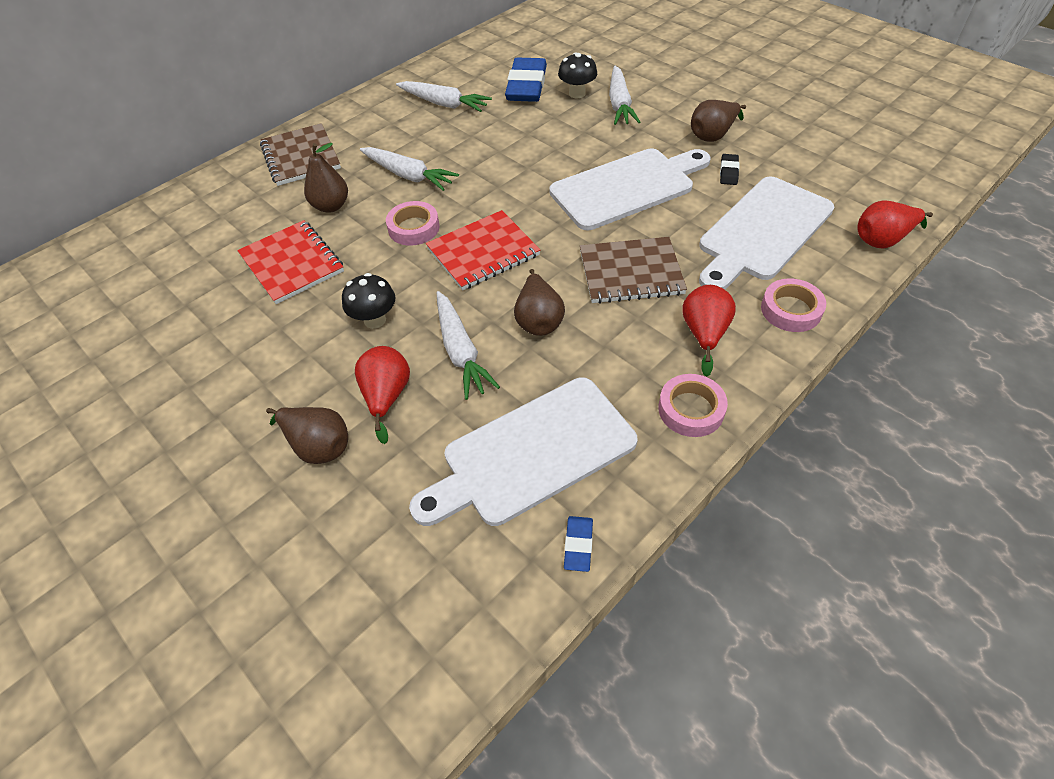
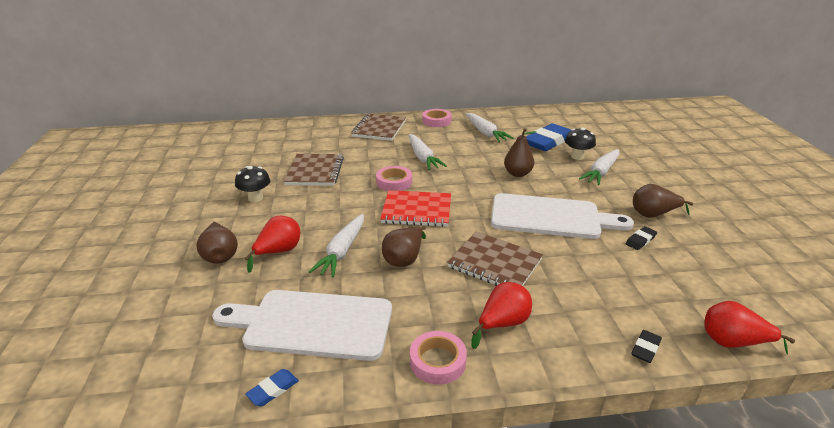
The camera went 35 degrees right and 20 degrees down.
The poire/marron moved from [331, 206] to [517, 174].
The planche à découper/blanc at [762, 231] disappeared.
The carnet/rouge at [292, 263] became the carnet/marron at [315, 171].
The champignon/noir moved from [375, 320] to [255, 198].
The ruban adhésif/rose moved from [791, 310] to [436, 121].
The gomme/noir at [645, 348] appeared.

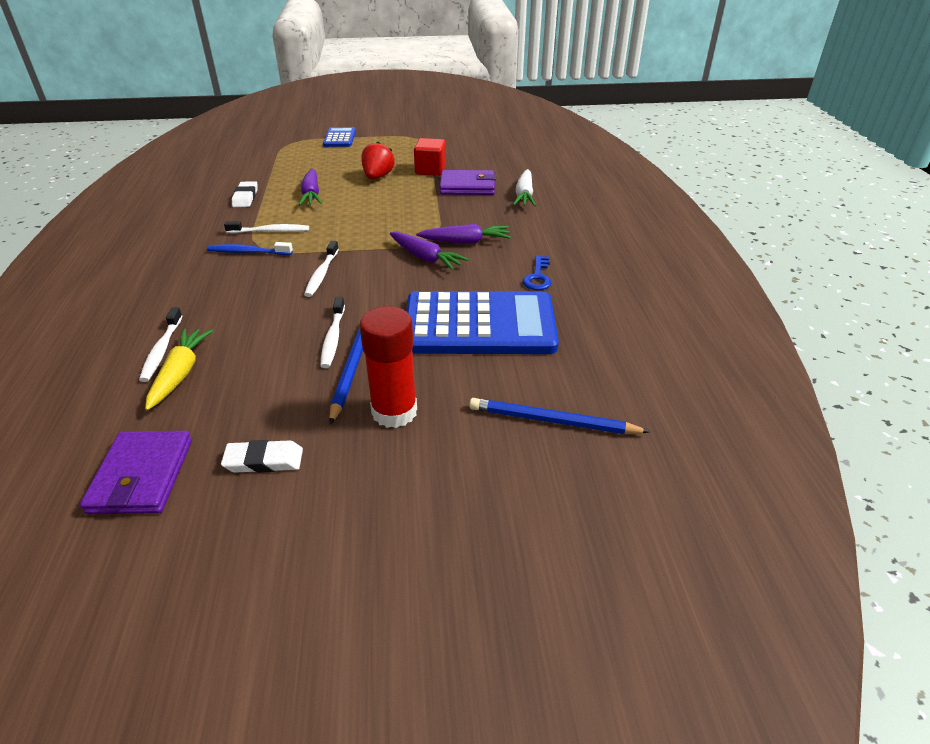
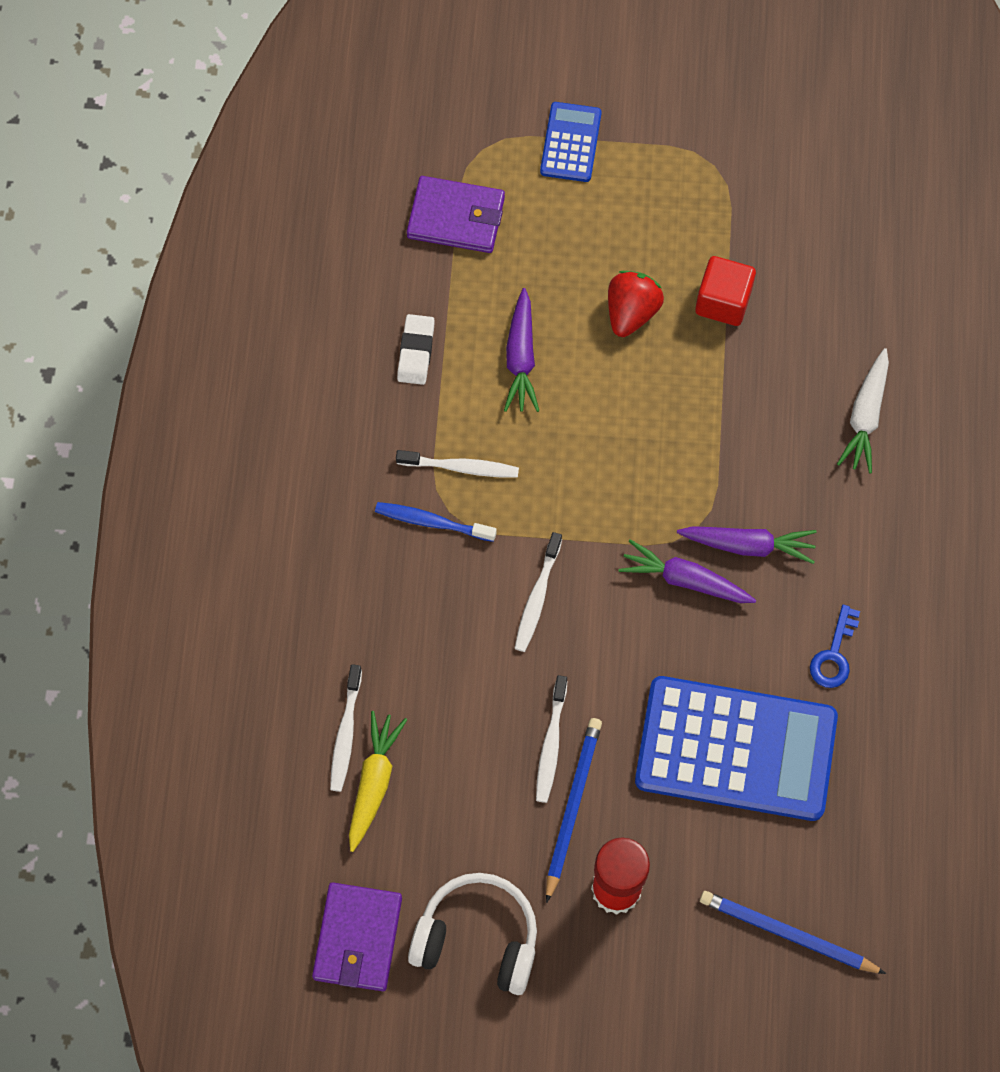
The camera went 10 degrees right and 30 degrees up.
The portefeuille/violet moved from [467, 186] to [456, 217].
The carotte/violet at [426, 258] turned 150 degrees clockwise.
The gomme/blanc at [264, 460] was replaced by the casque audio/blanc at [477, 938].

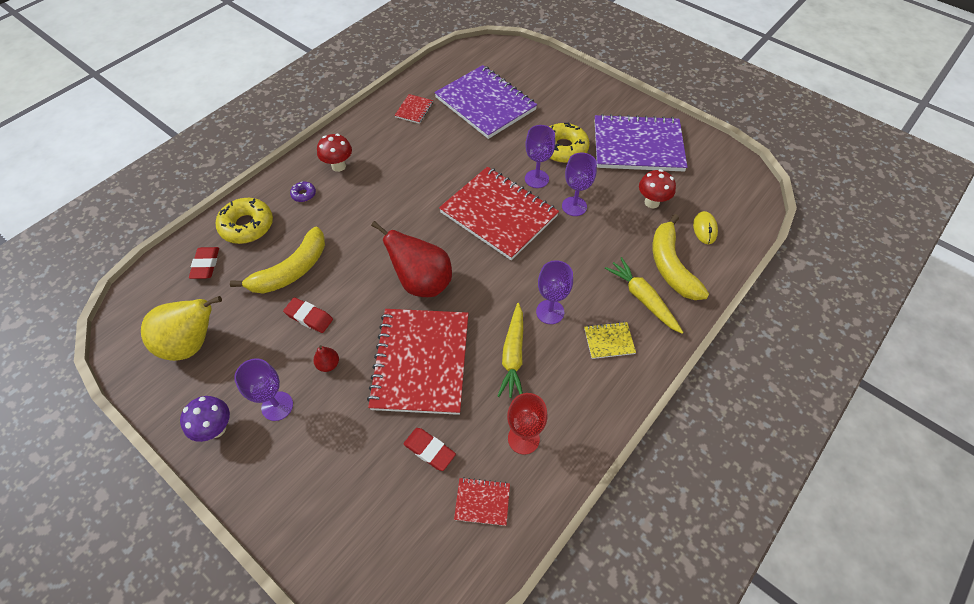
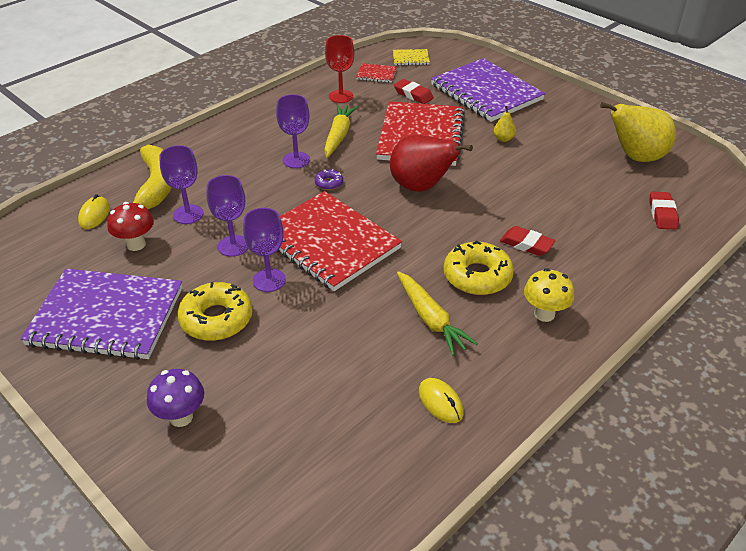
The camera went 175 degrees left and 15 degrees down.
The carnet/violet moved from [485, 104] to [486, 92].
The carnet/rouge at [414, 110] was replaced by the souris/jaune at [440, 402].
The champignon/rouge at [338, 166] became the champignon/jaune at [544, 314].
The beignet/violet moved from [304, 194] to [329, 183].
The beignet/jaune moved from [247, 226] to [477, 276].
The banane/jaune at [291, 270] disappeared.
The carotte/jaune moved from [642, 298] to [431, 319].
The gomme/rouge moved from [309, 317] to [526, 244].
The carnet/jaune moved from [609, 341] to [410, 58].
The poire/rouge at [328, 364] became the poire/jaune at [503, 139].
The verre à pied/violet moved from [277, 406] to [188, 214].
The champignon/violet moved from [216, 428] to [181, 417].

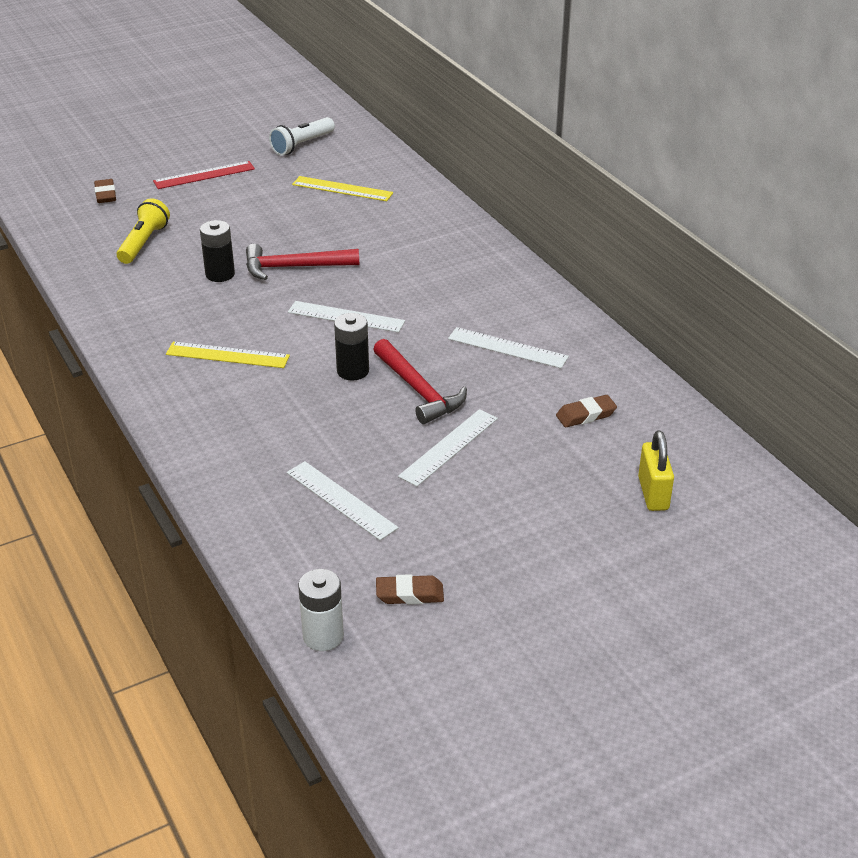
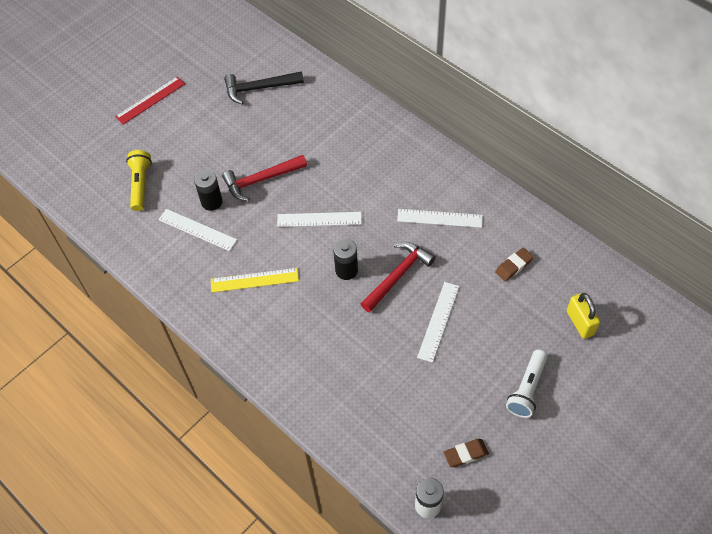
The camera went 15 degrees left and 20 degrees up.
The lampe de poche/blanc moved from [302, 145] to [527, 389].
The règle/jaune at [342, 189] was replaced by the marteau/noir at [259, 88].
The gomme/marron at [105, 195] disappeared.
The marteau/rouge at [419, 390] turned 90 degrees counterclockwise.
The règle/blanc moved from [341, 500] to [197, 230].

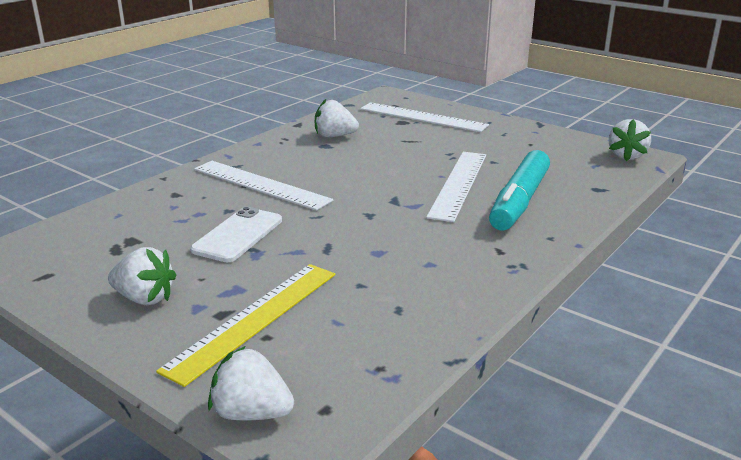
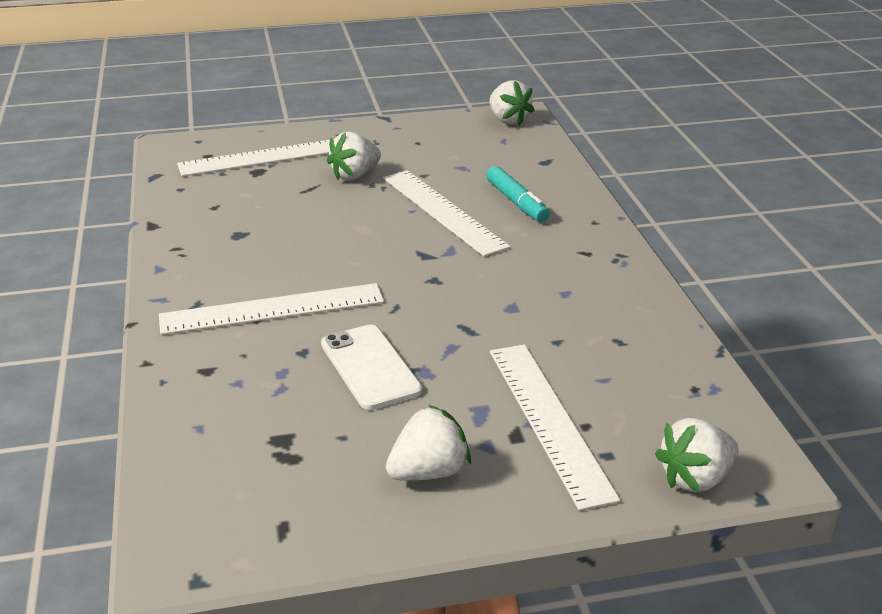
The camera went 50 degrees left and 5 degrees up.
The fraise/blanc moved from [334, 136] to [355, 175].
The feutre/turquoise at [519, 201] changed to 0.61 times the size.
The règle/jaune at [254, 319] became the règle/blanc at [549, 420].

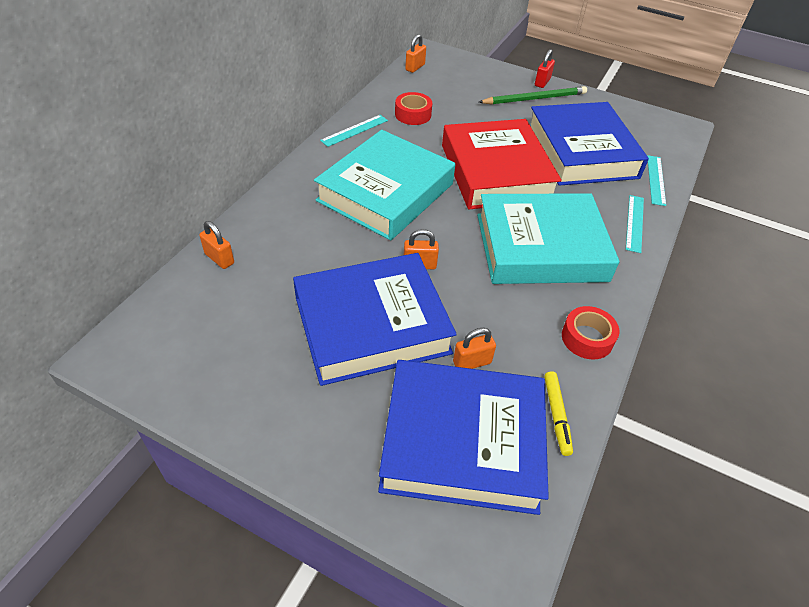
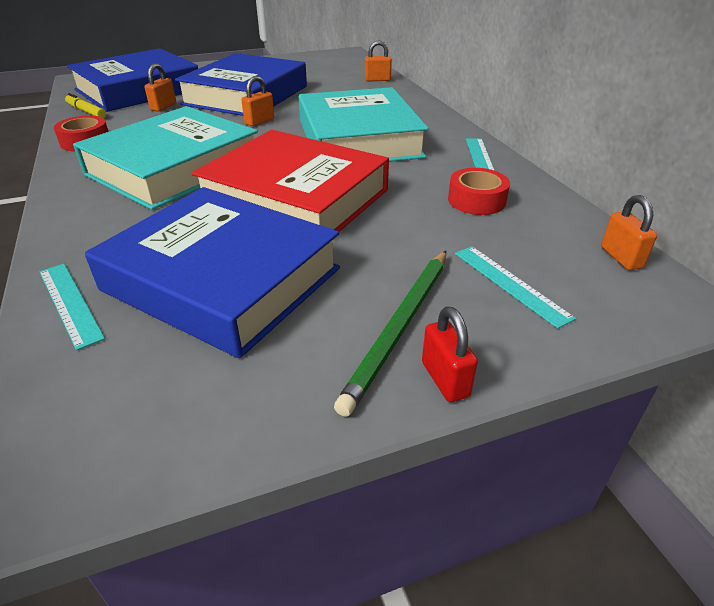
The camera went 135 degrees right and 10 degrees down.
The règle/turquoise moved from [635, 223] to [510, 284].

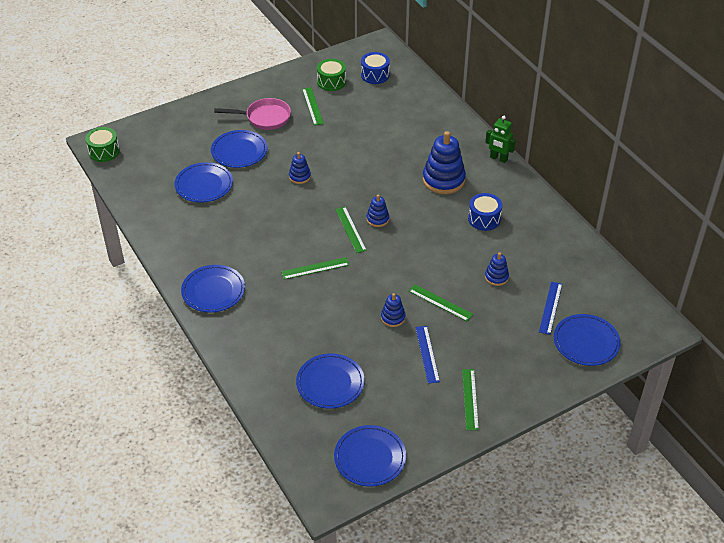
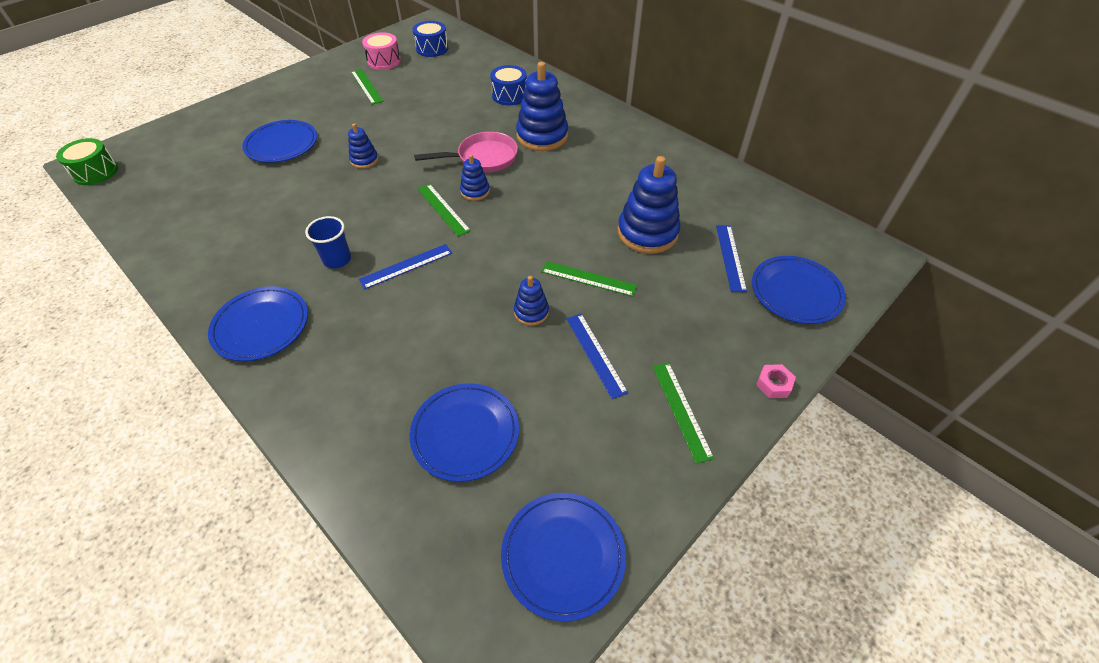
The camera went 15 degrees left and 5 degrees up.
The tambour/vert at [331, 82] became the tambour/rose at [384, 61].
The poêle/rose moved from [264, 118] to [483, 158].
The robot/vert at [498, 158] disappeared.
The assiette/bleu at [204, 185] disappeared.
The tambour/bleu moved from [484, 219] to [509, 95].
The jouet à empiler/bleu at [496, 277] changed to 1.94 times the size.
The règle/vert at [315, 268] became the règle/bleu at [406, 266].
The gobelet/bleu at [337, 259] appeared.
The écrou/rose at [773, 384] appeared.

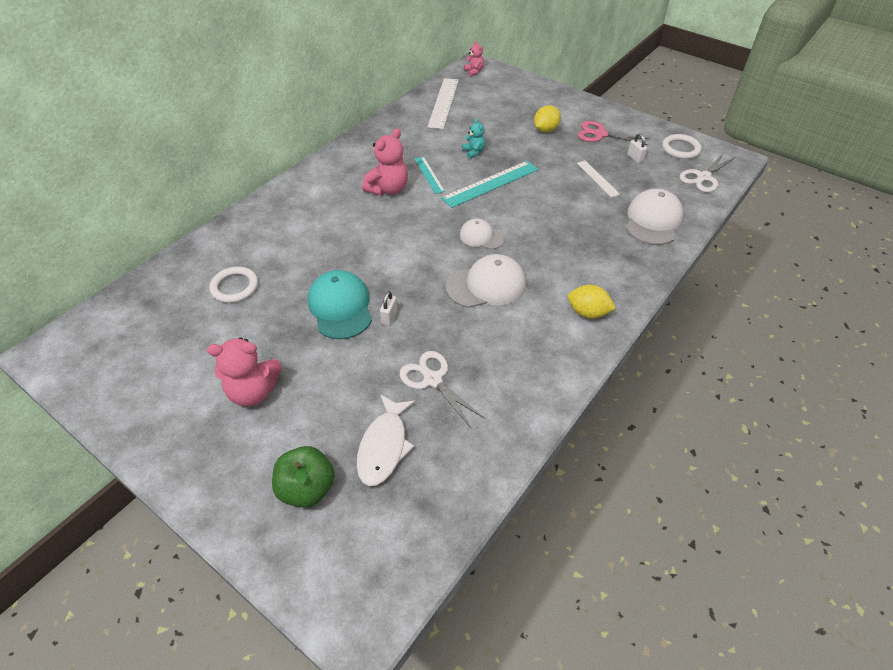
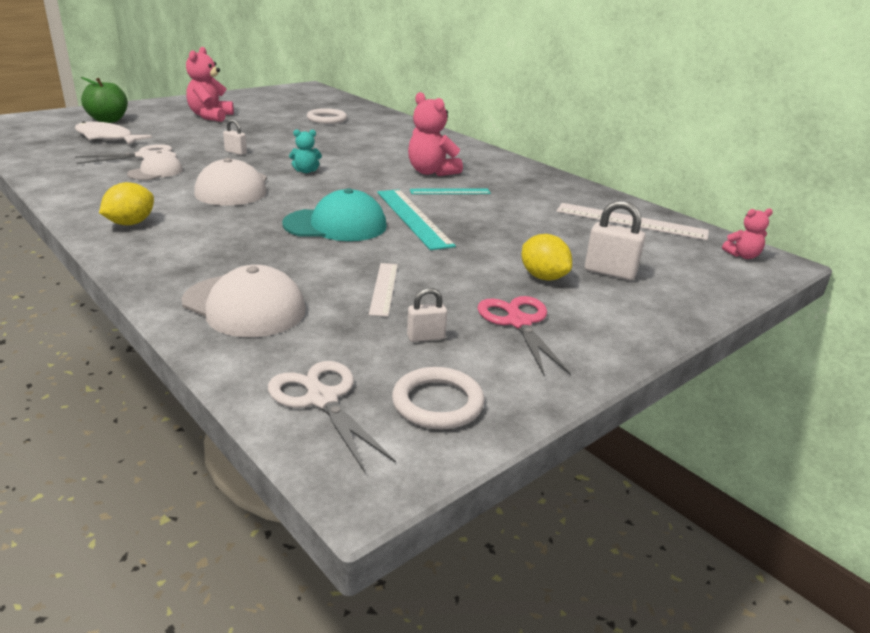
The camera went 100 degrees right and 20 degrees down.
The ours en peluche/turquoise moved from [474, 152] to [306, 171].
The ciseaux/rose at [600, 134] turned 45 degrees counterclockwise.
The règle/blanc at [597, 178] turned 75 degrees counterclockwise.
The casquette/blanc moved from [481, 236] to [155, 172].
The casquette/turquoise moved from [340, 307] to [336, 225].
The cadenas/blanc at [610, 272] appeared.

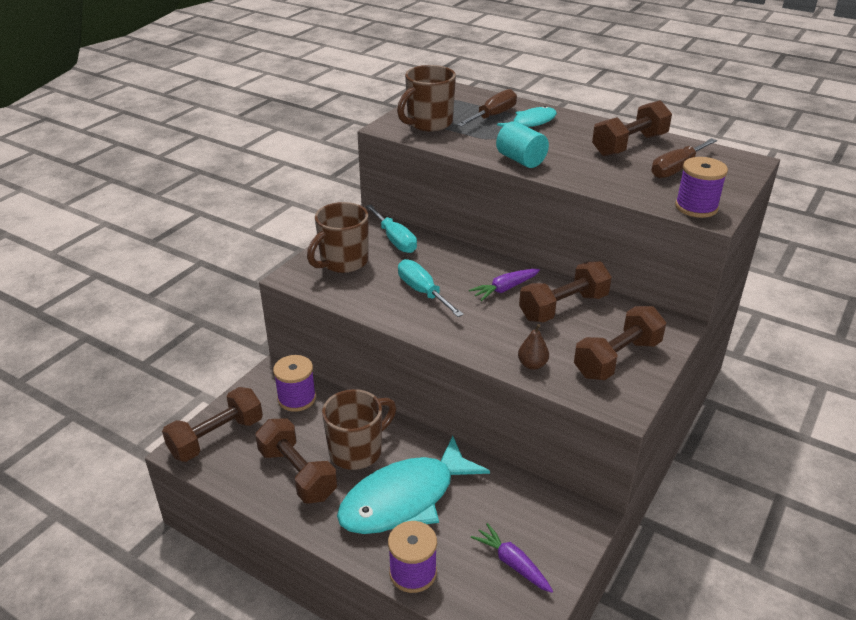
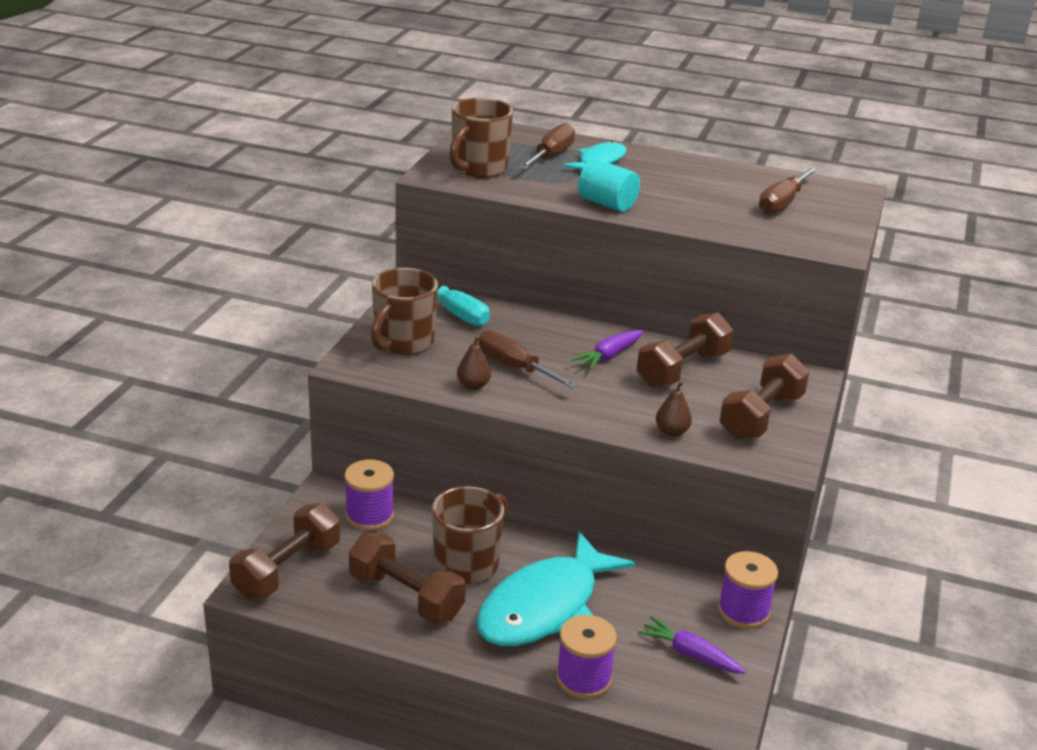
The camera went 15 degrees left and 5 degrees down.
The haltère/marron at [629, 145] disappeared.
The bobine/violet moved from [696, 207] to [743, 611].
The tournevis/turquoise at [423, 292] became the tournevis/marron at [515, 367].
The poire/marron at [473, 385] appeared.

